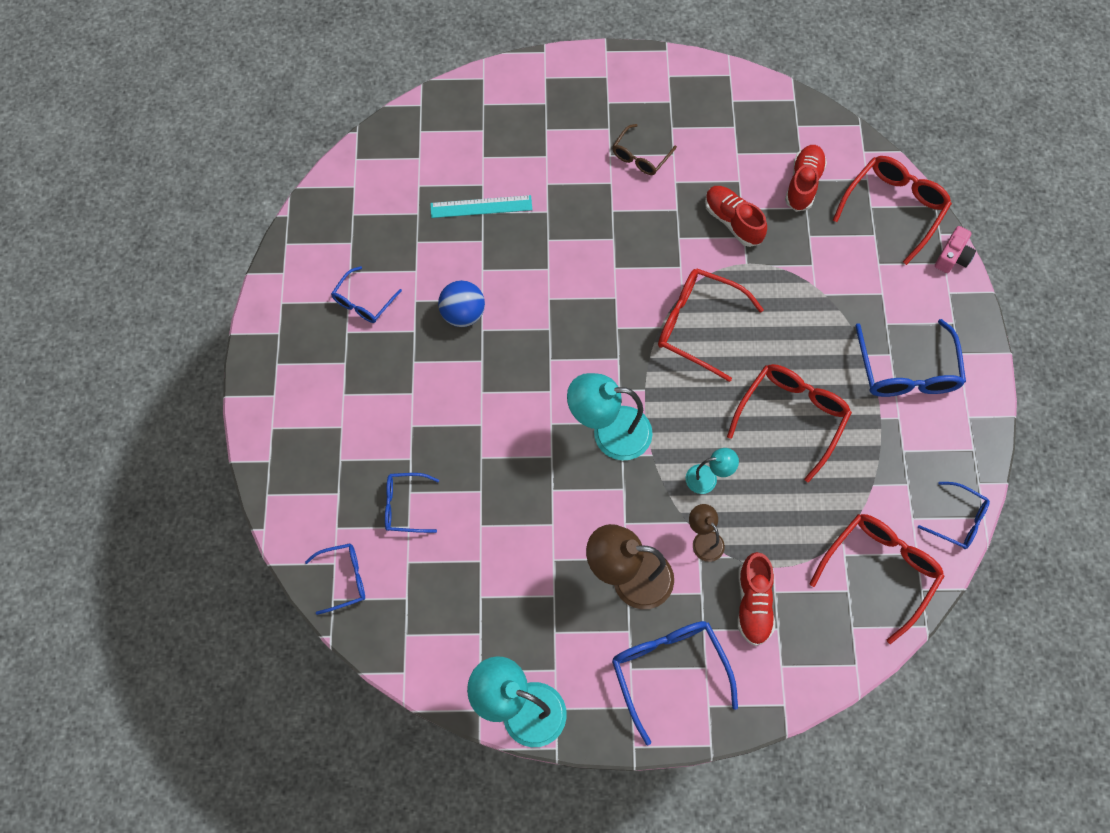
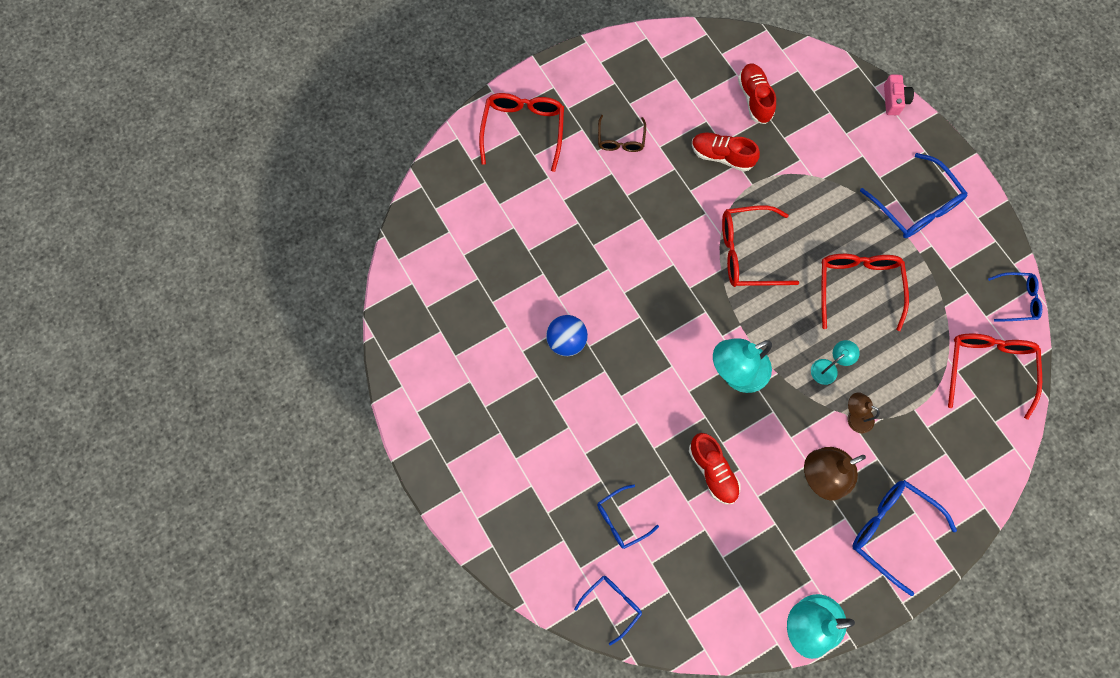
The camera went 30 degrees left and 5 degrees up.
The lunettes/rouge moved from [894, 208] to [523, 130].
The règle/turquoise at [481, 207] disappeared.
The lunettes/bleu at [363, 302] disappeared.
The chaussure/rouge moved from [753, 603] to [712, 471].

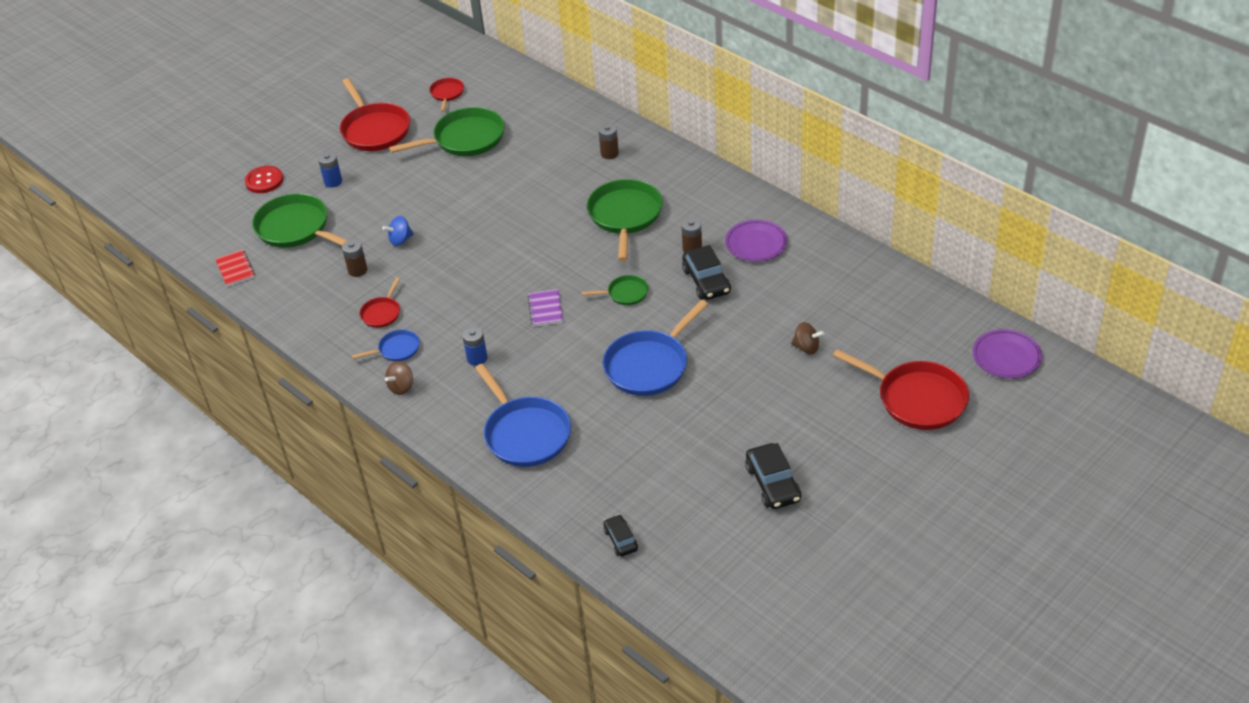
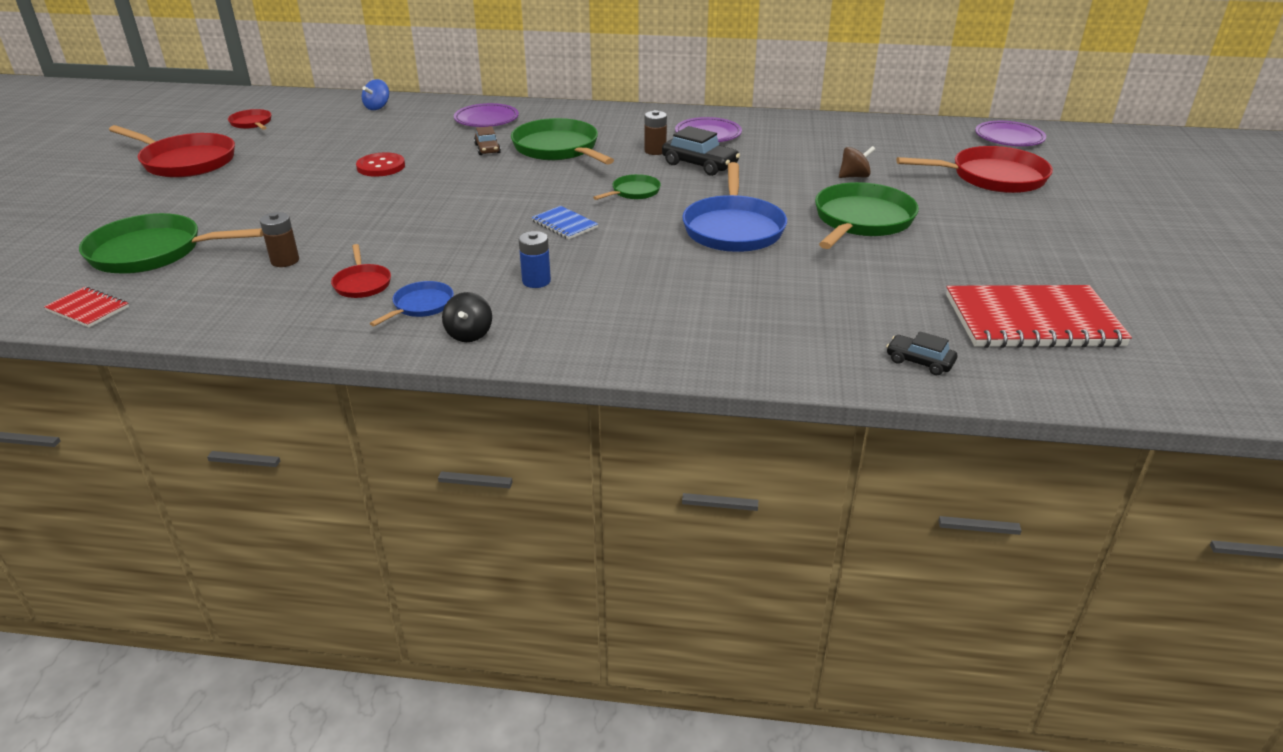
The camera went 40 degrees left and 10 degrees down.
The poêle/vert moved from [465, 139] to [861, 221].
The pile/marron at [609, 153] was replaced by the assiette/violet at [486, 120].
The pile/bleu at [333, 182] disappeared.
The bouton/rouge moved from [264, 181] to [381, 167].
The toupie/bleu moved from [400, 240] to [377, 107].
The carnet/violet at [545, 309] became the carnet/bleu at [564, 224].
The toupie/marron at [401, 387] became the toupie/noir at [469, 334].
The poêle/bleu at [525, 433] disappeared.
The voiture/noir at [773, 483] disappeared.
The voiture/marron at [487, 149] appeared.
The carnet/rouge at [1032, 321] appeared.

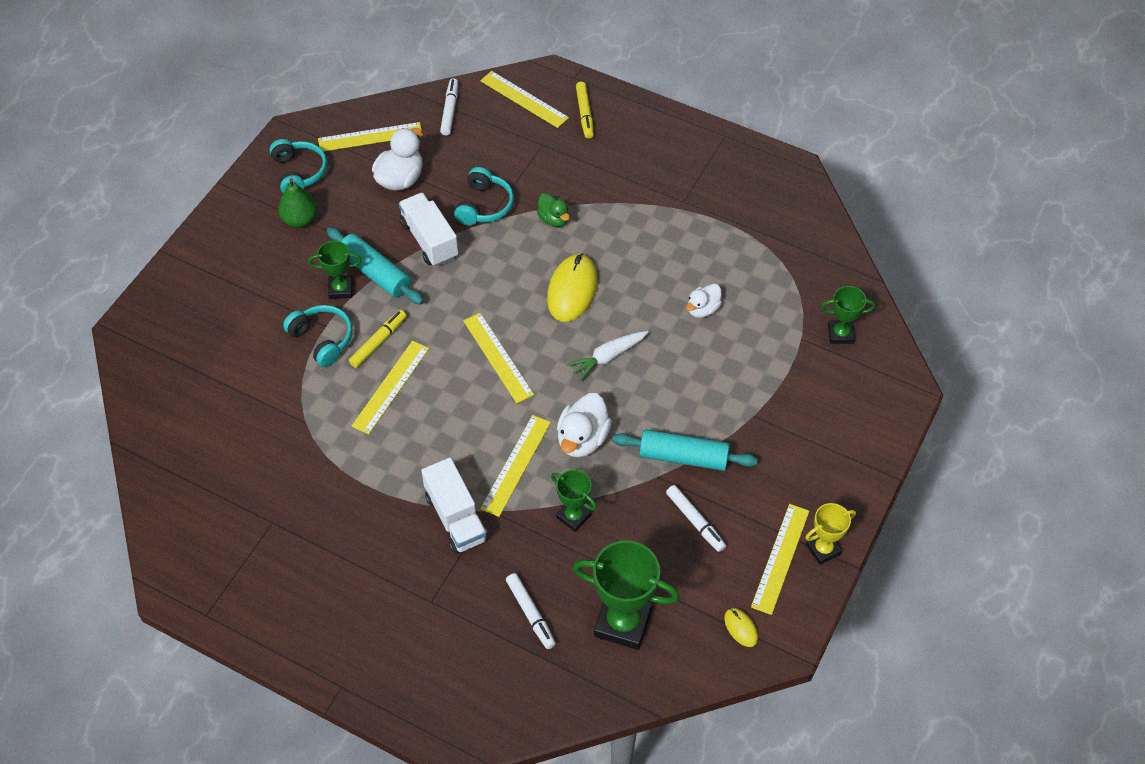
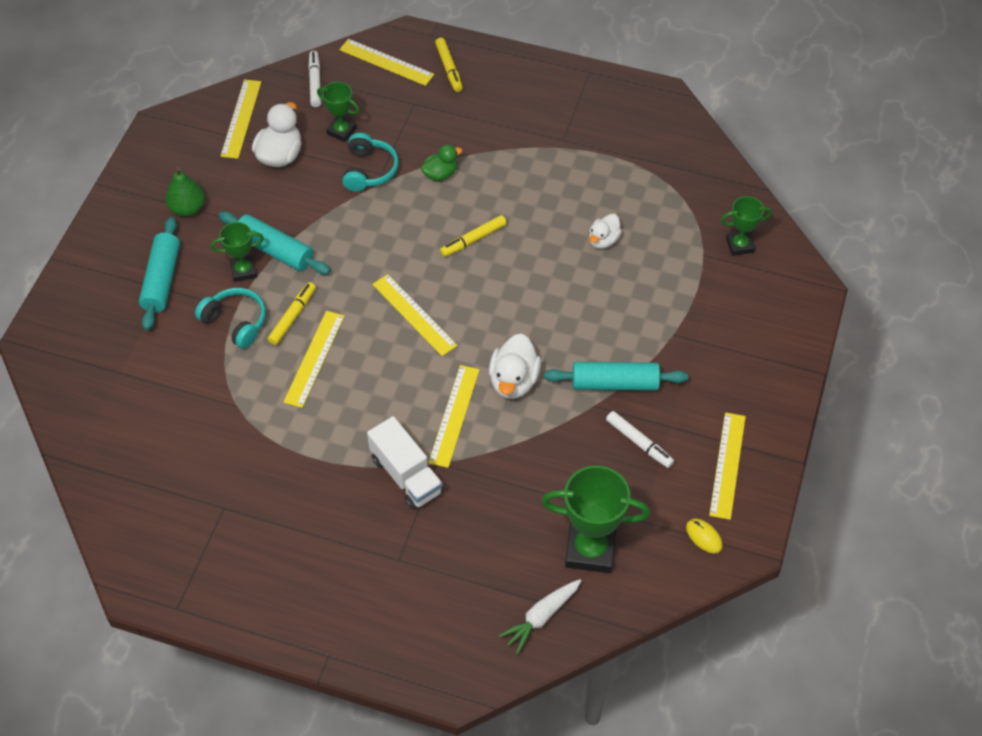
The camera went 10 degrees left and 0 degrees up.
The règle/jaune at [370, 137] turned 60 degrees counterclockwise.
The casque audio/turquoise at [299, 172] disappeared.
The camion/blanc at [429, 240] disappeared.
The canard/vert at [553, 219] turned 75 degrees counterclockwise.
The souris/jaune at [572, 290] was replaced by the feutre/jaune at [473, 240].
The carotte/blanc moved from [607, 357] to [541, 617].
The trophée/vert moved from [573, 516] to [341, 131].
The trophée/jaune at [823, 549] disappeared.
The feutre/blanc at [530, 614] disappeared.
The rouleau à pâtisserie/turquoise at [162, 280] appeared.

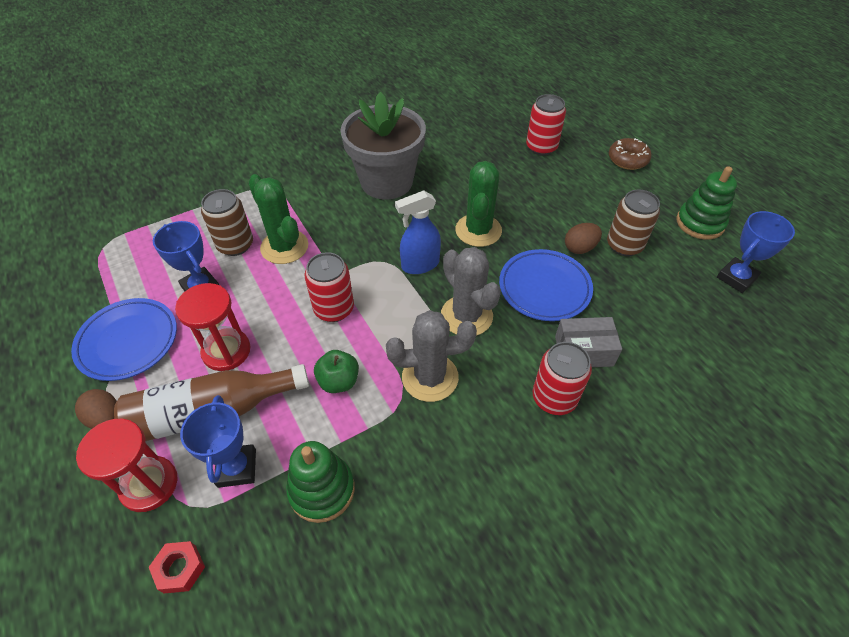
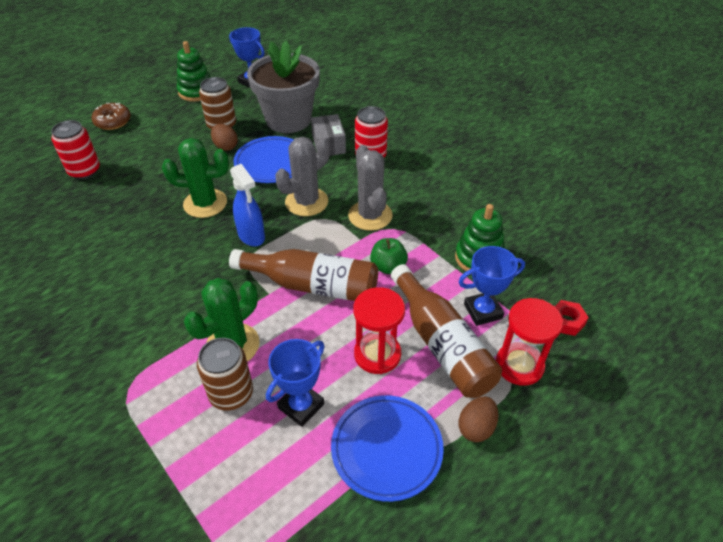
The camera went 100 degrees left and 5 degrees down.
The pot de fleurs/gris moved from [386, 182] to [288, 120].
The canette/rouge at [334, 309] was replaced by the bouteille/marron at [312, 285].

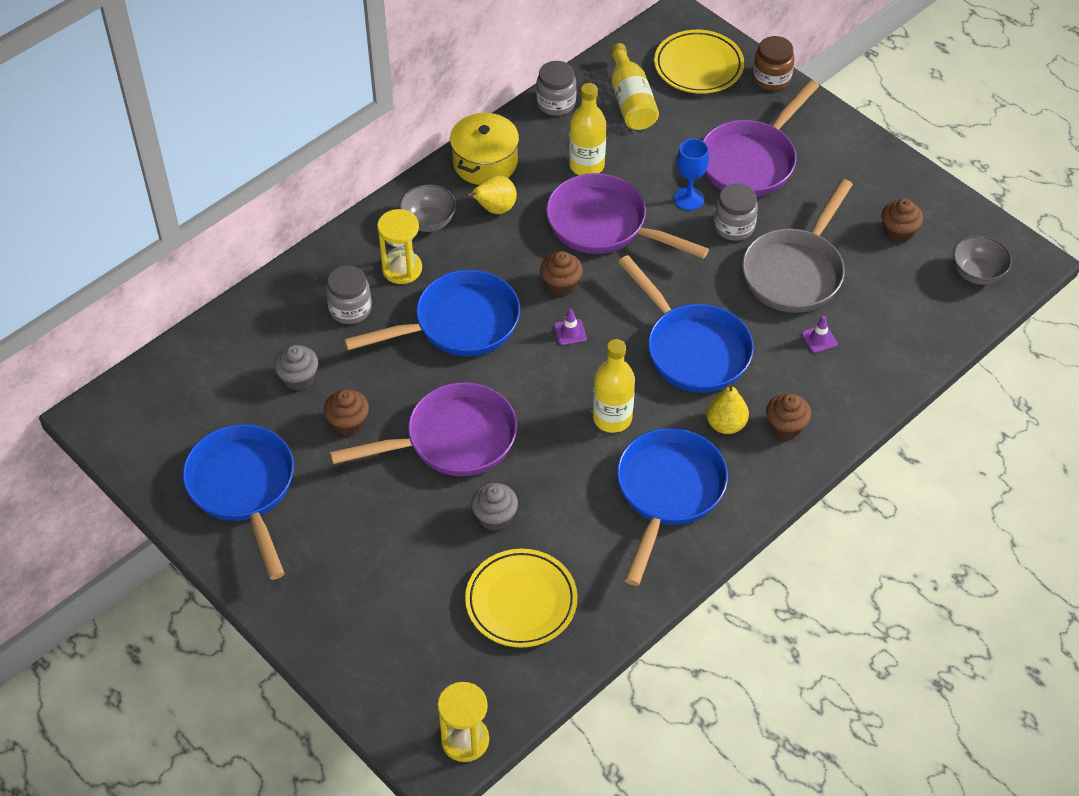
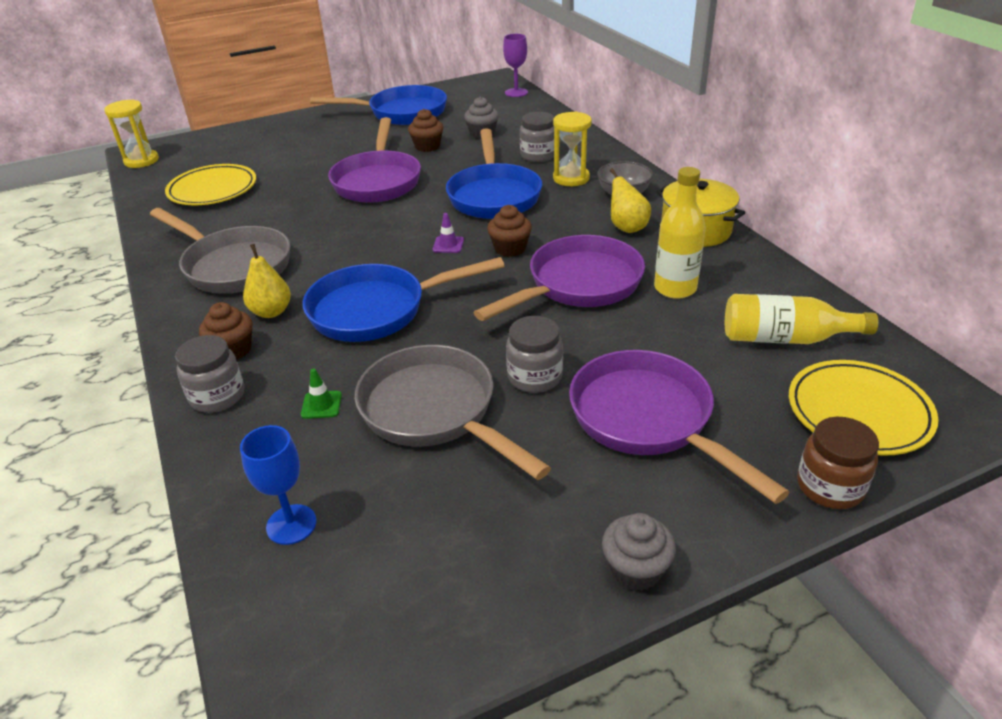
The camera went 110 degrees right and 15 degrees down.
The bocal/gris moved from [556, 103] to [217, 396].
The verre à pied/bleu moved from [689, 198] to [291, 524].
The muffin/marron at [898, 232] disappeared.
The bol/gris at [977, 273] disappeared.
The cône de chantier/violet at [819, 339] became the cône de chantier/vert at [321, 405].
The bouteille/jaune at [612, 418] disappeared.
The poêle/bleu at [667, 493] became the poêle/gris at [233, 266].
The muffin/gris moved from [495, 517] to [635, 569].
The verre à pied/violet at [516, 92] appeared.

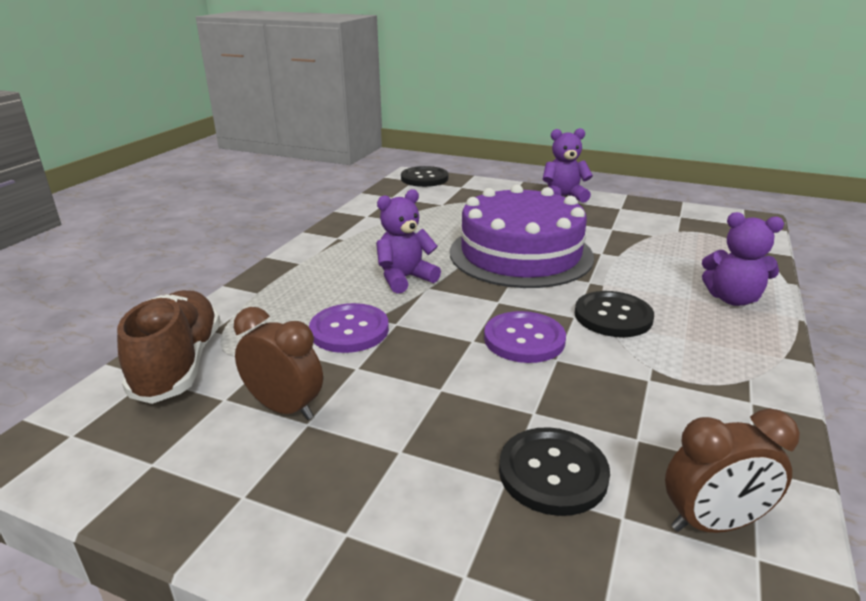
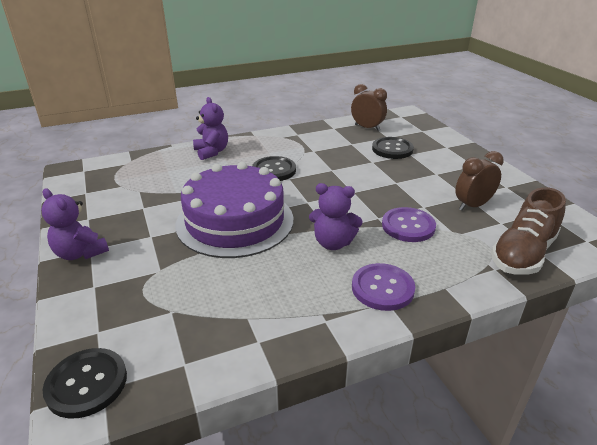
The camera went 135 degrees left and 5 degrees up.
The réveil/marron at [285, 408] turned 75 degrees clockwise.
The bouton/violet moved from [524, 339] to [382, 288].

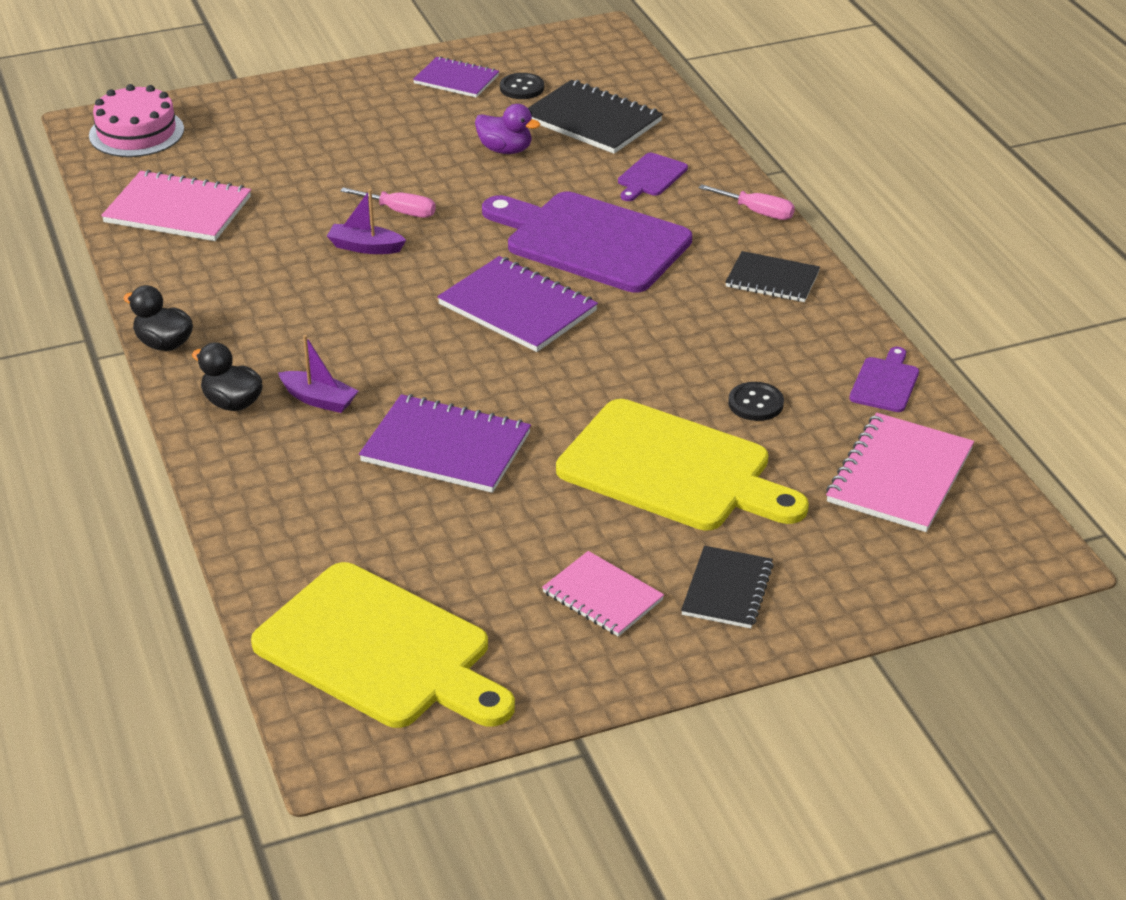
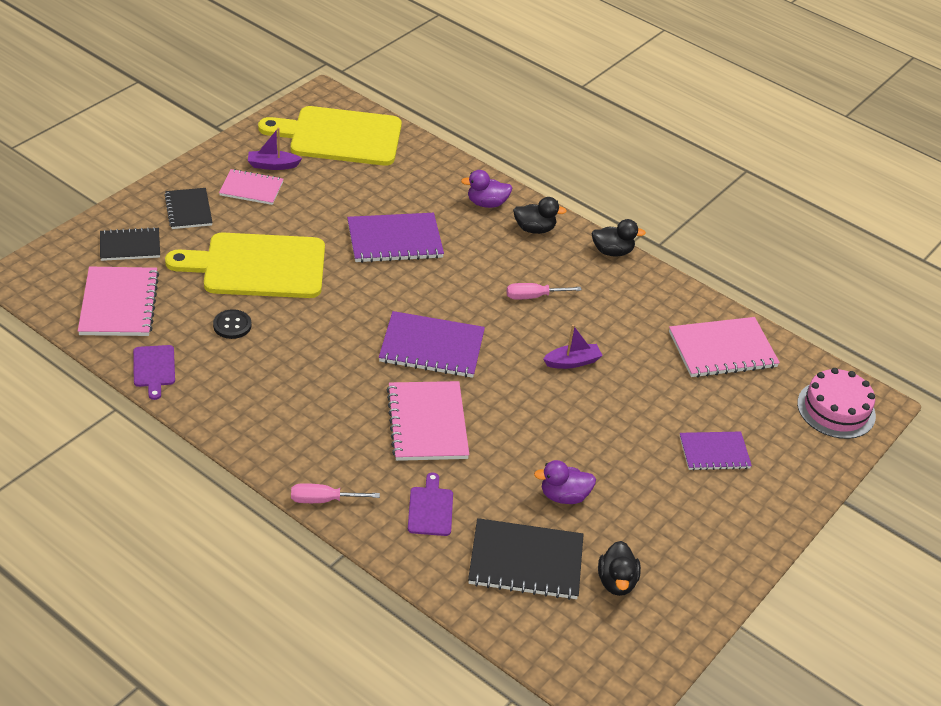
The camera went 145 degrees right and 5 degrees up.
The carnet/violet moved from [456, 79] to [714, 452].
The bouton/noir at [522, 88] was replaced by the canard/noir at [616, 582].
The tournevis/rose moved from [399, 211] to [533, 296].
The planche à découper/violet at [591, 241] was replaced by the carnet/rose at [427, 423].
The carnet/noir moved from [772, 279] to [130, 246].
The bateau/violet moved from [319, 400] to [272, 165].
The canard/violet at [486, 203] appeared.

